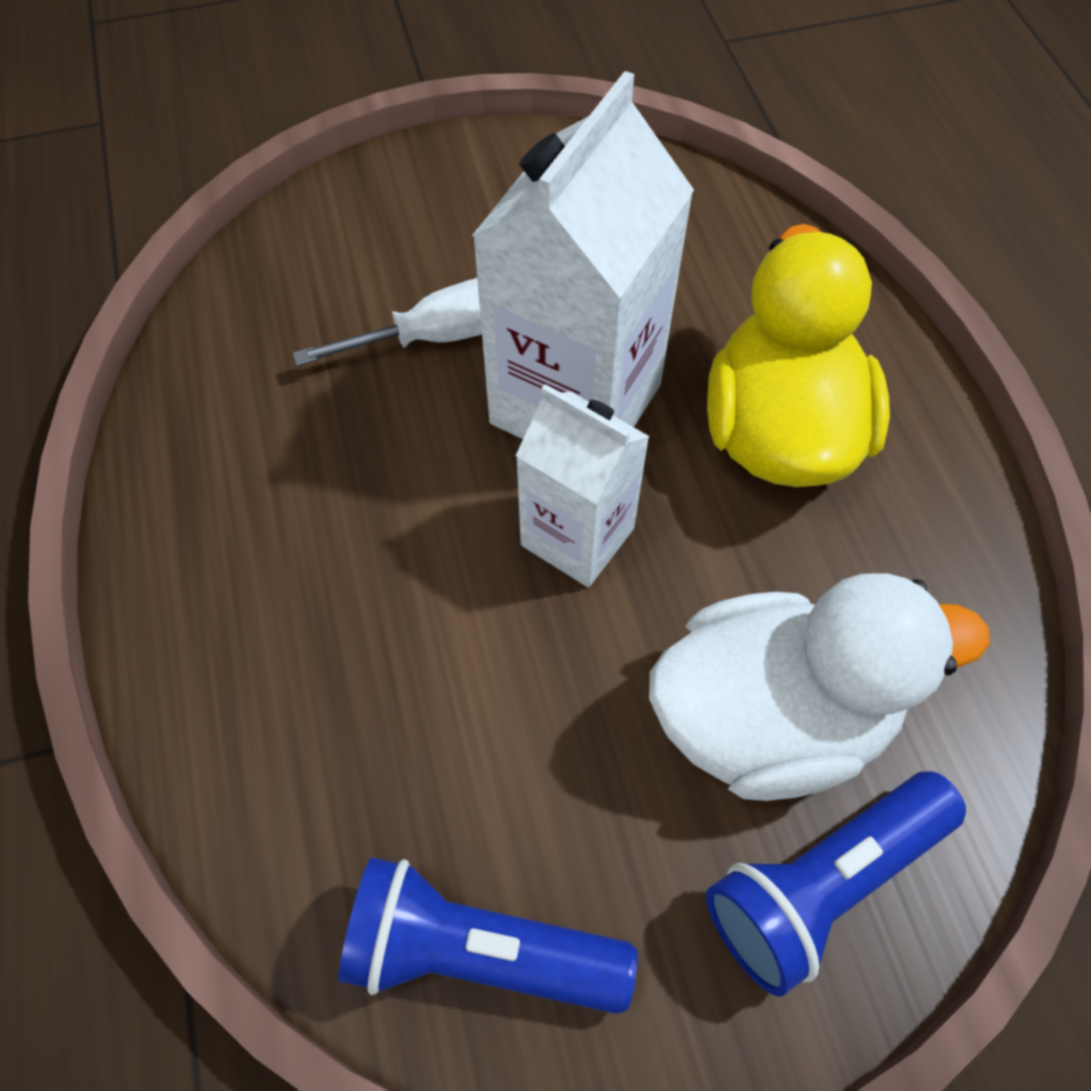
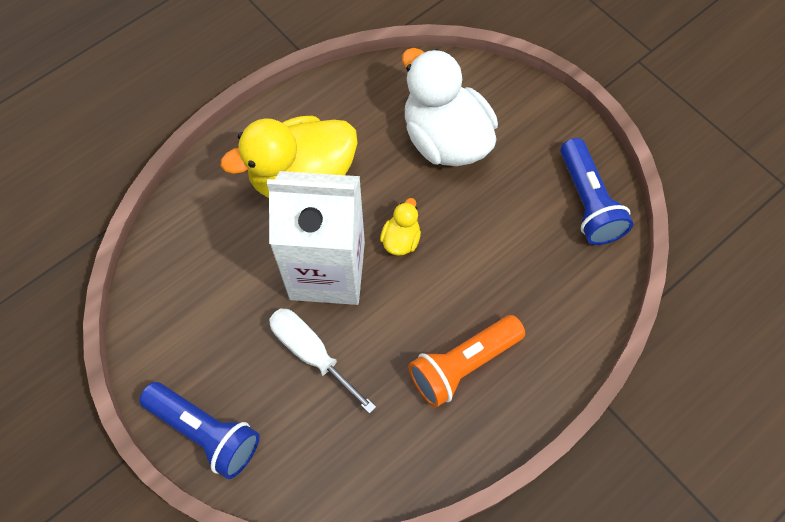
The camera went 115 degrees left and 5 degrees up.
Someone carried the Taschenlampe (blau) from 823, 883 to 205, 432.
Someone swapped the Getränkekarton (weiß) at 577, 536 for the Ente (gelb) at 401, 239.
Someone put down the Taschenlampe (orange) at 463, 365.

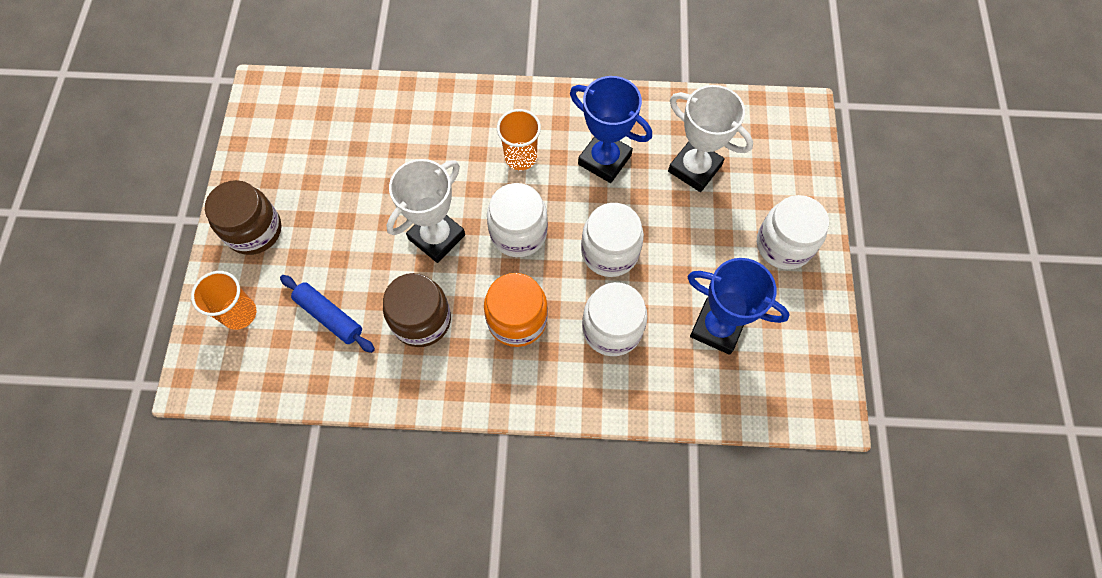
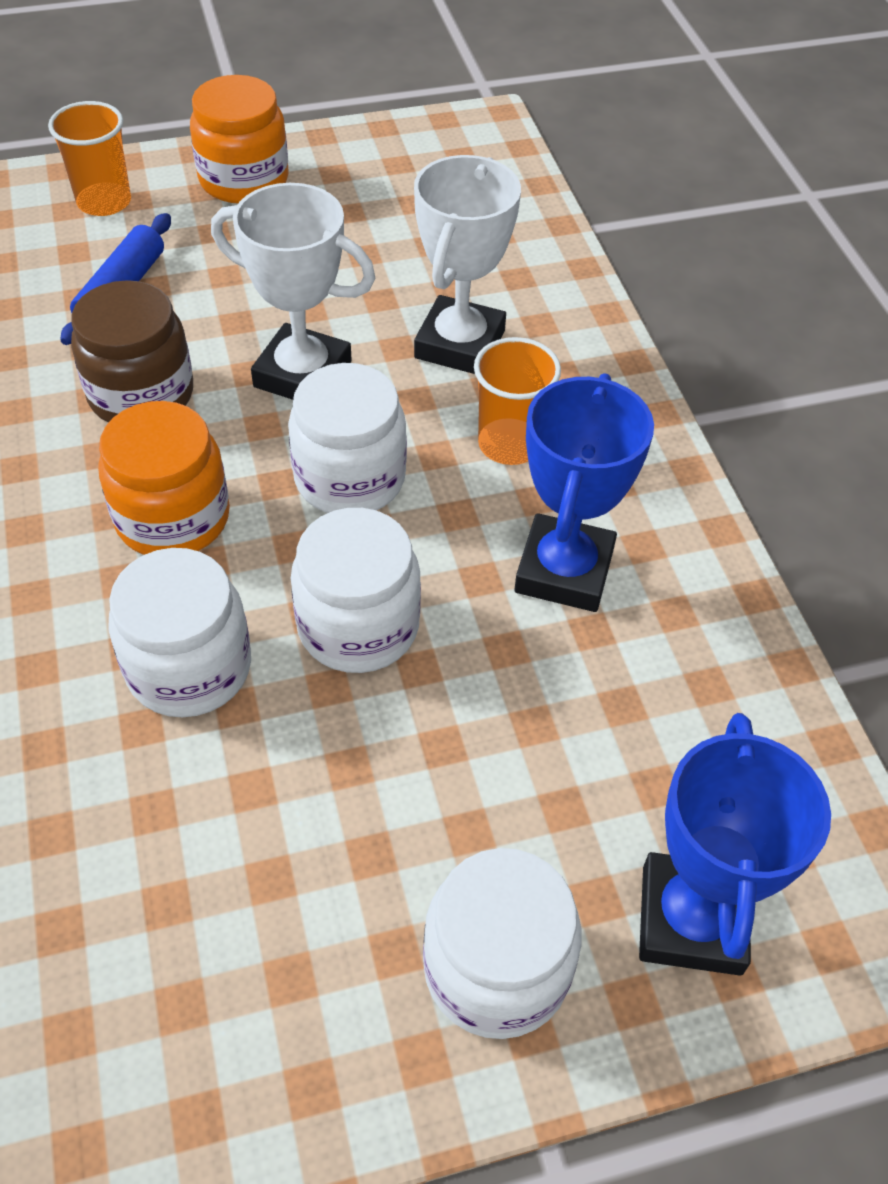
The camera went 70 degrees right and 15 degrees down.
Someone repainted the Einmachglas (braun) at 254, 230, which became the Einmachglas (orange) at 244, 180.
Someone carried the Pokal (weiß) from 694, 168 to 460, 344.
Someone carried the Pokal (blau) from 717, 327 to 691, 919.

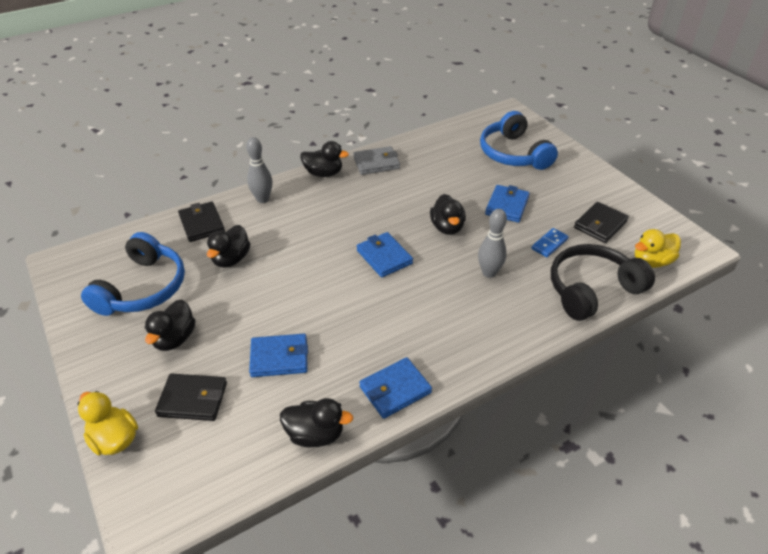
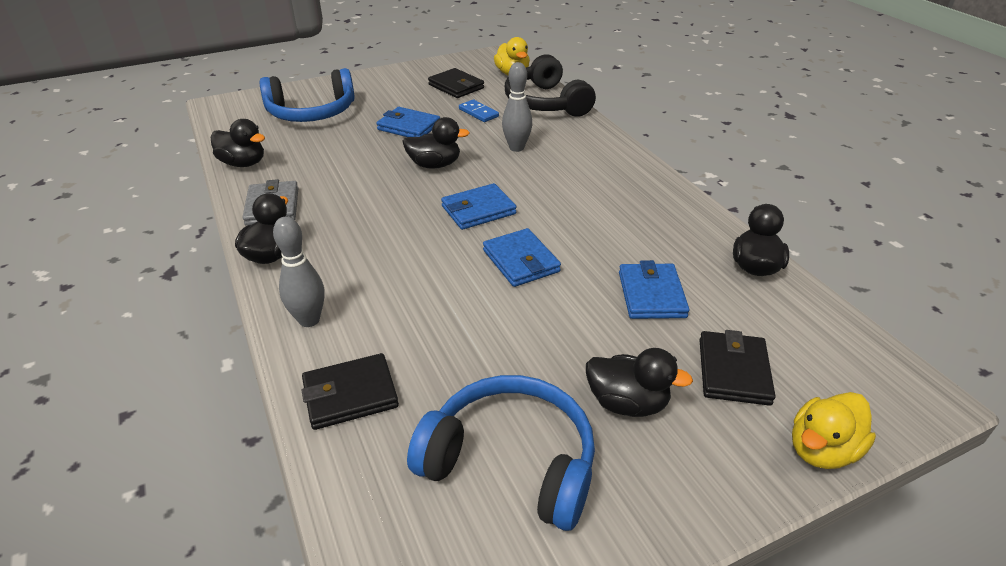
The camera went 85 degrees left and 5 degrees down.
Someone carried the Ente (schwarz) from 231, 259 to 243, 163.
Someone carried the Geldbörse (blau) from 395, 390 to 521, 261.

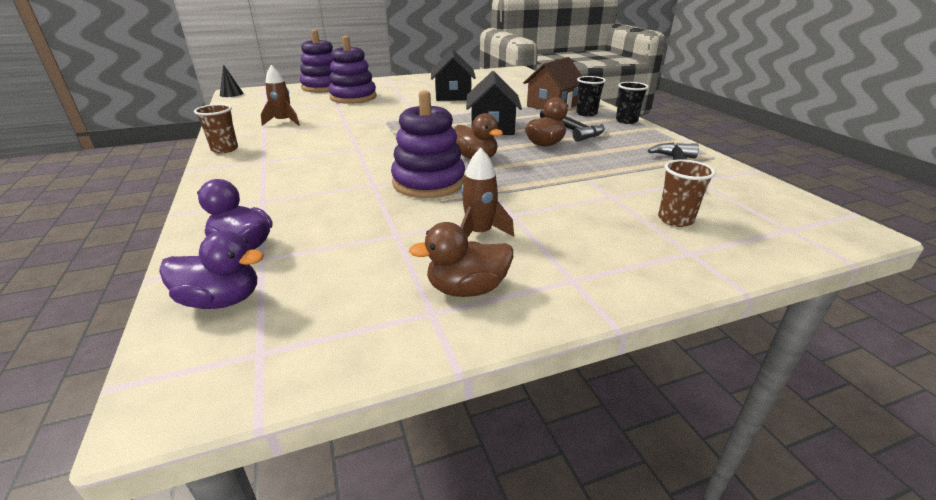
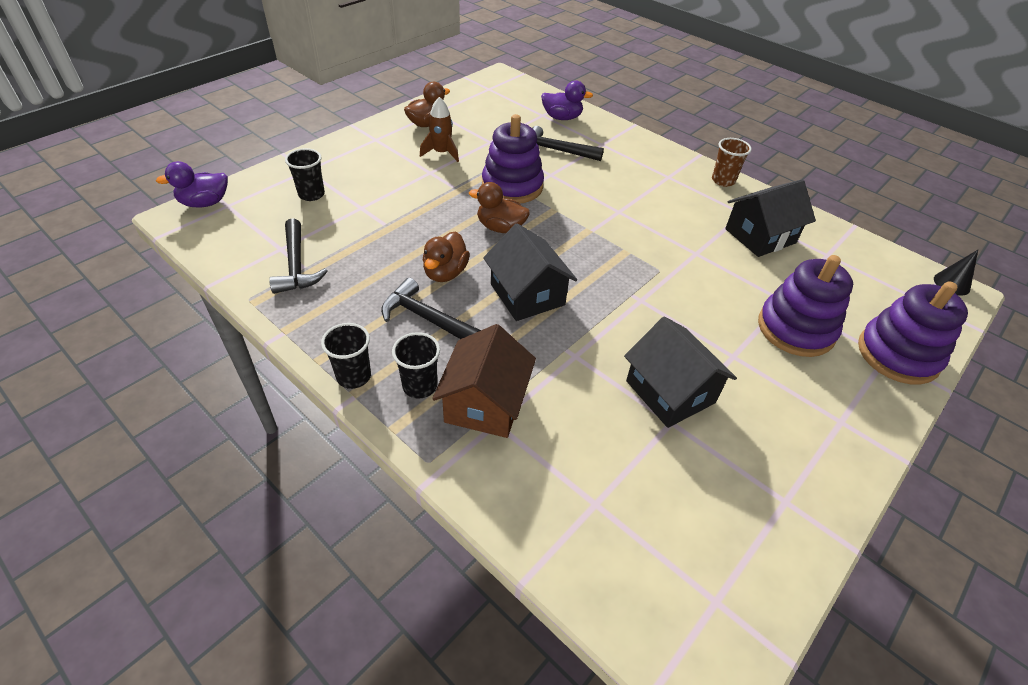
The camera went 150 degrees right and 15 degrees up.
Someone carried the Ente (lila) from 222, 300 to 205, 203.
Someone repainted the Becher (braun) at 675, 219, which became the Becher (schwarz) at 311, 194.
Someone put down the Hammer (schwarz) at 557, 150.
Someone swapped the Rakete (braun) at 283, 122 for the Haus (schwarz) at 760, 236.

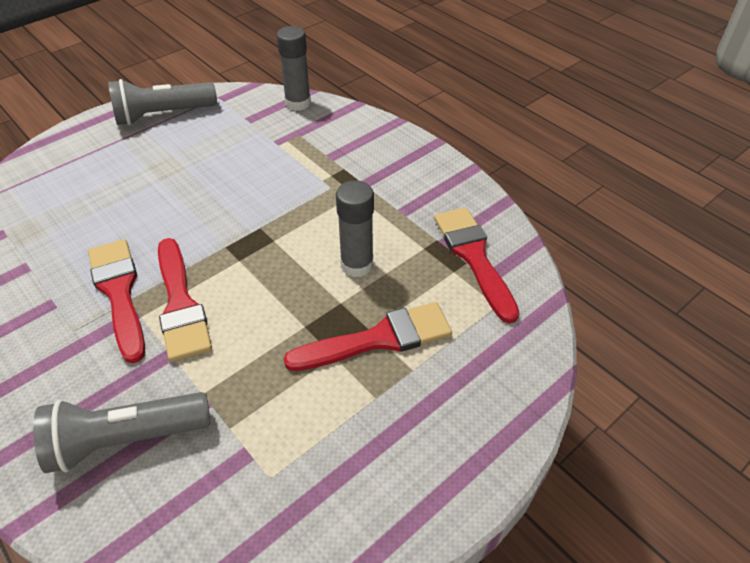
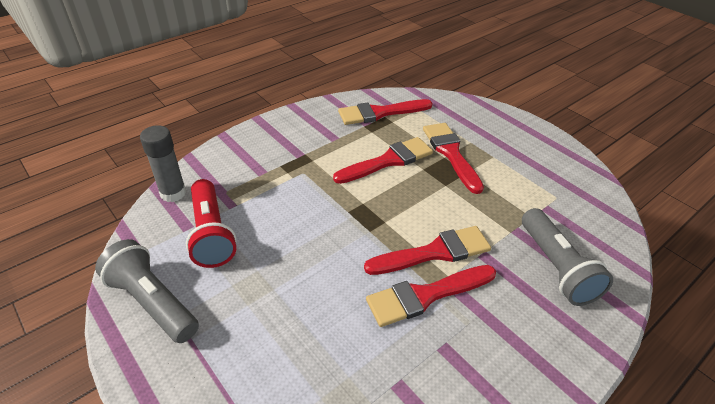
The camera went 90 degrees left and 5 degrees down.
Someone rotated the Taschenlampe (grau) at 163, 115 by 150 degrees clockwise.
Someone put down the Taschenlampe (rot) at 211, 233.
Someone swapped the Klebestift (grau) at 357, 265 for the Pinsel (rot) at 388, 161.

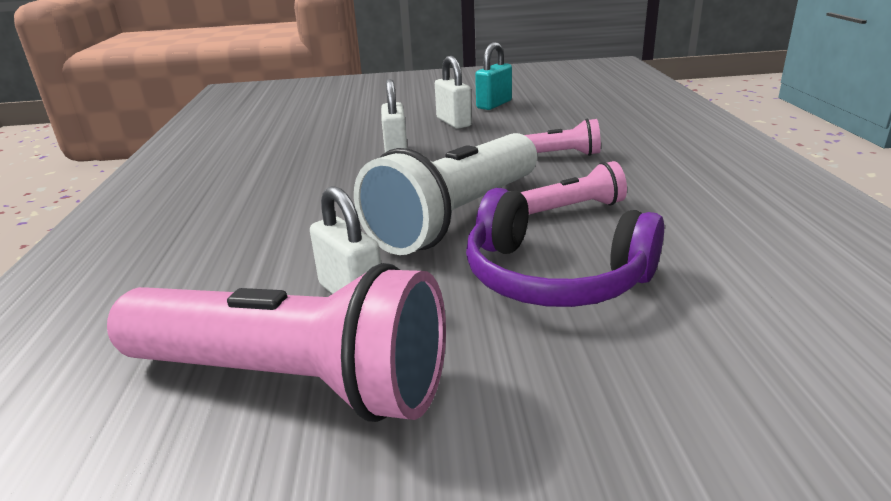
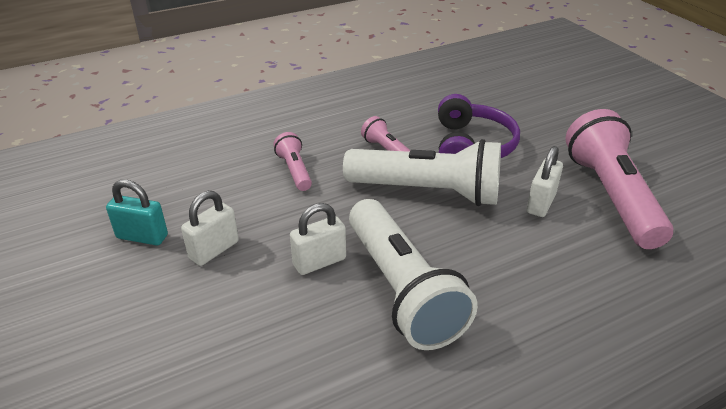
The camera went 115 degrees left and 10 degrees up.
Someone put down the Taschenlampe (weiß) at 401, 289.

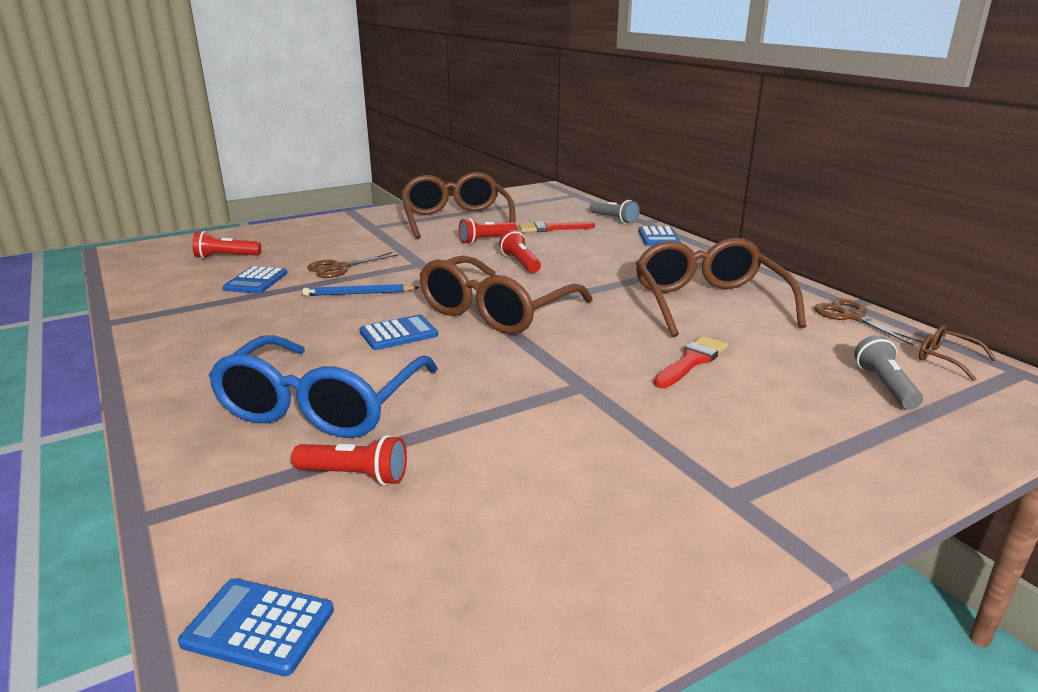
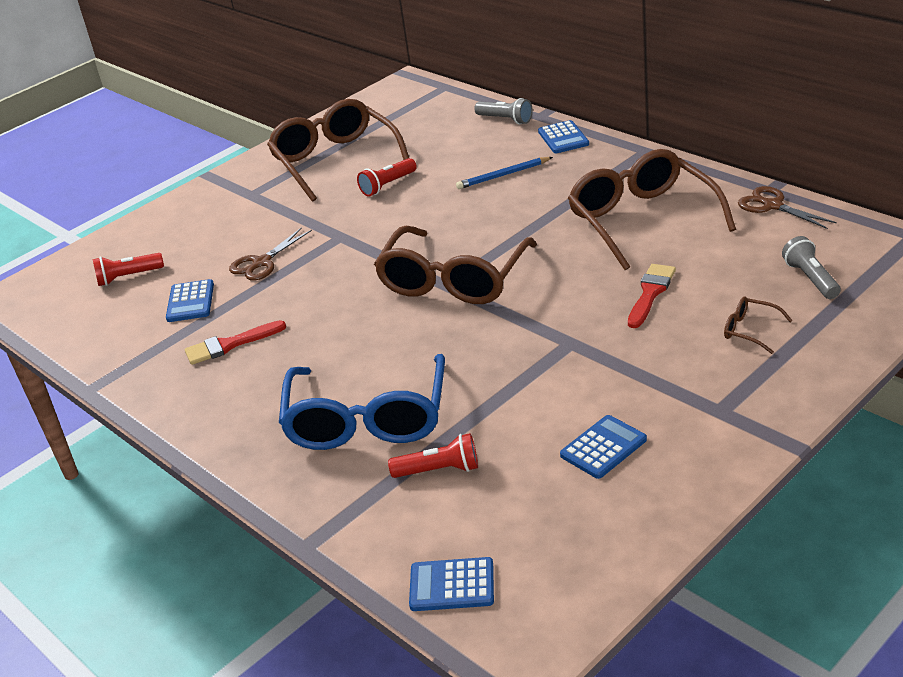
The camera went 10 degrees left and 10 degrees up.
Someone carried the Pinsel (rot) from 551, 228 to 230, 345.
Someone carried the Bleistift (blau) from 359, 293 to 503, 175.
Someone carried the Taschenrechner (blau) from 398, 334 to 603, 447.
Someone carried the Brille (braun) from 946, 359 to 750, 330.
Someone took away the Taschenlampe (rot) at 520, 263.

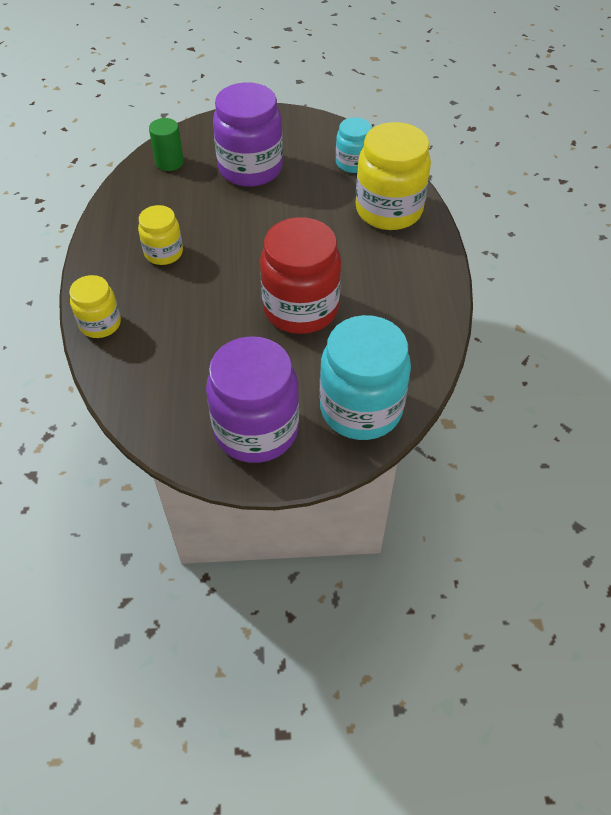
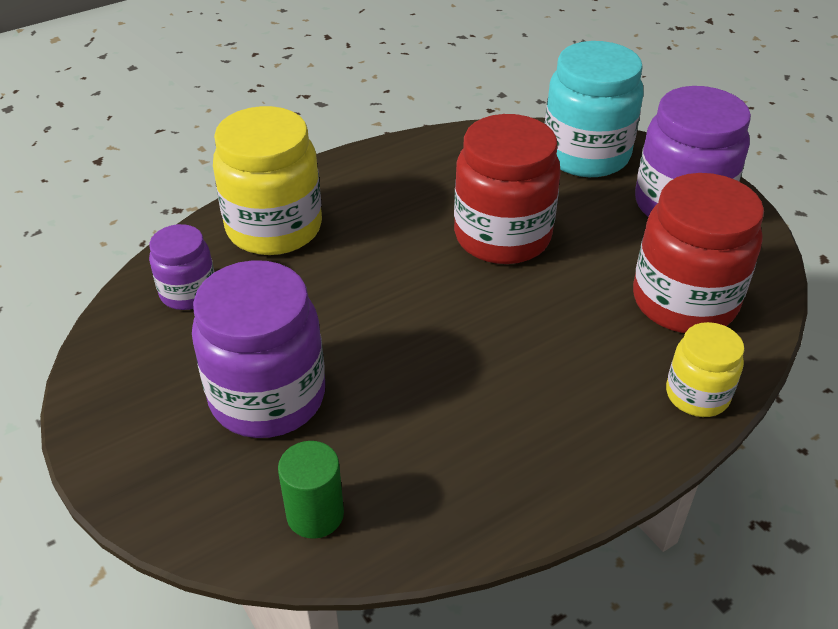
The camera went 120 degrees left and 10 degrees down.
Someone repainted the Einmachglas (türkis) at 353, 163, which became the Einmachglas (lila) at 188, 292.
Someone put down the Einmachglas (rot) at 684, 301.
Someone took away the Einmachglas (gelb) at 164, 253.

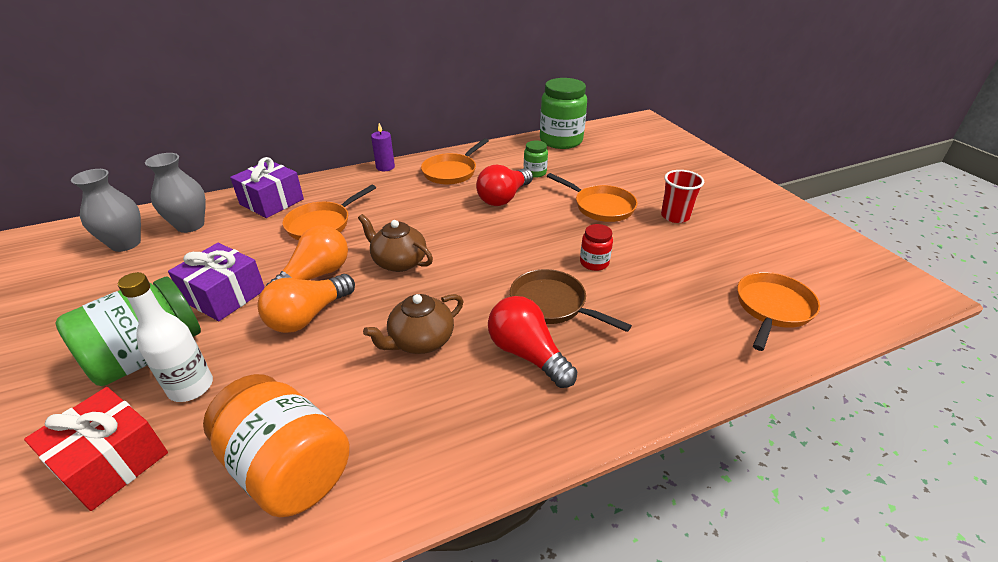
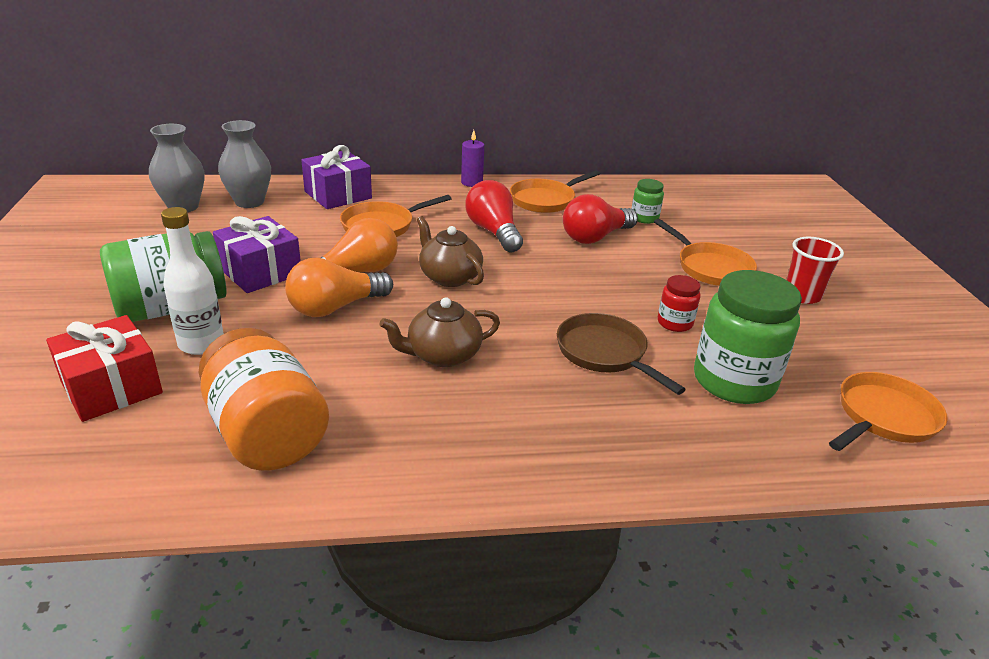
The camera went 15 degrees right and 5 degrees down.
Someone carried the Glühbirne (rot) from 527, 354 to 493, 232.
Someone carried the Einmachglas (grün) from 561, 141 to 734, 381.

